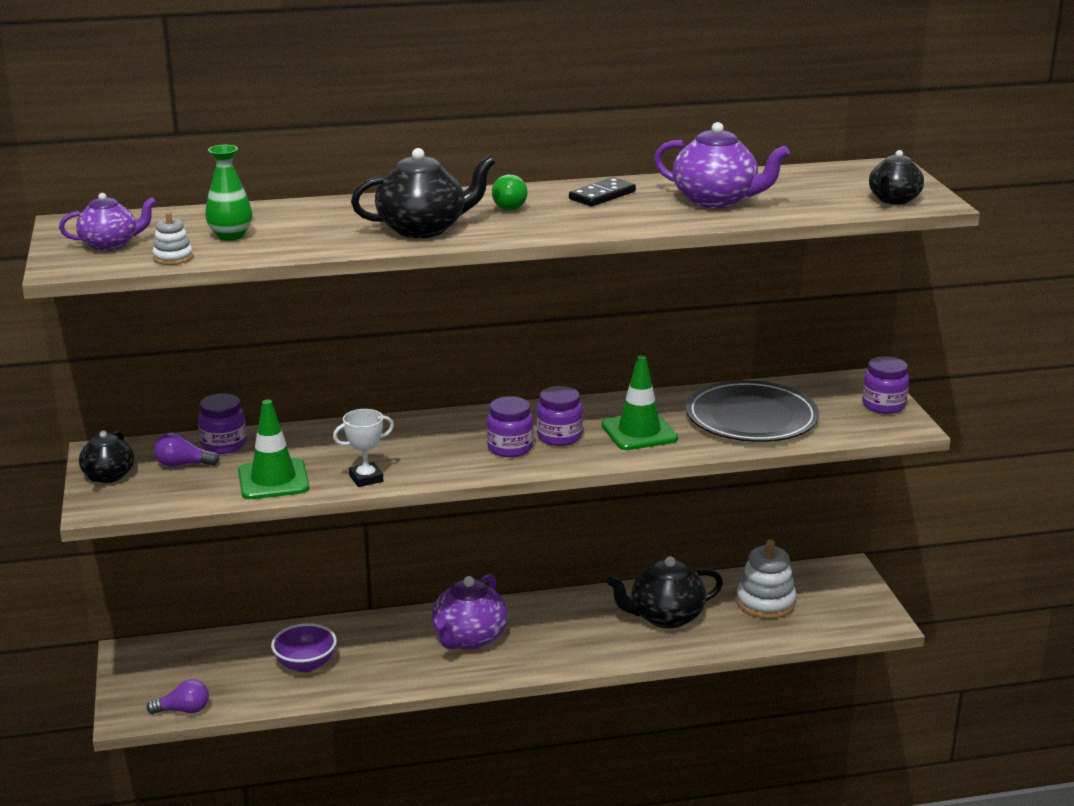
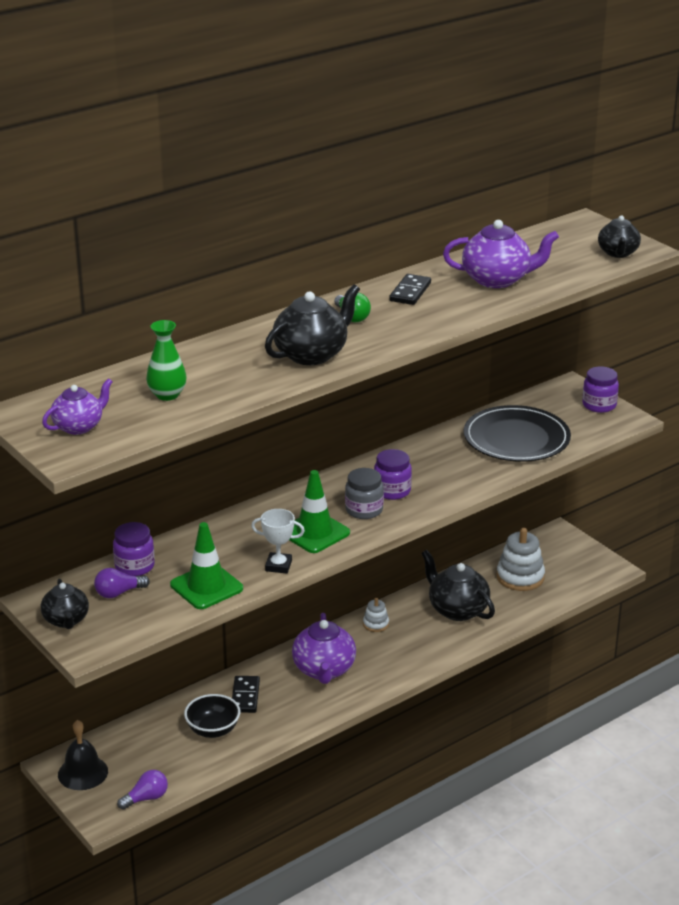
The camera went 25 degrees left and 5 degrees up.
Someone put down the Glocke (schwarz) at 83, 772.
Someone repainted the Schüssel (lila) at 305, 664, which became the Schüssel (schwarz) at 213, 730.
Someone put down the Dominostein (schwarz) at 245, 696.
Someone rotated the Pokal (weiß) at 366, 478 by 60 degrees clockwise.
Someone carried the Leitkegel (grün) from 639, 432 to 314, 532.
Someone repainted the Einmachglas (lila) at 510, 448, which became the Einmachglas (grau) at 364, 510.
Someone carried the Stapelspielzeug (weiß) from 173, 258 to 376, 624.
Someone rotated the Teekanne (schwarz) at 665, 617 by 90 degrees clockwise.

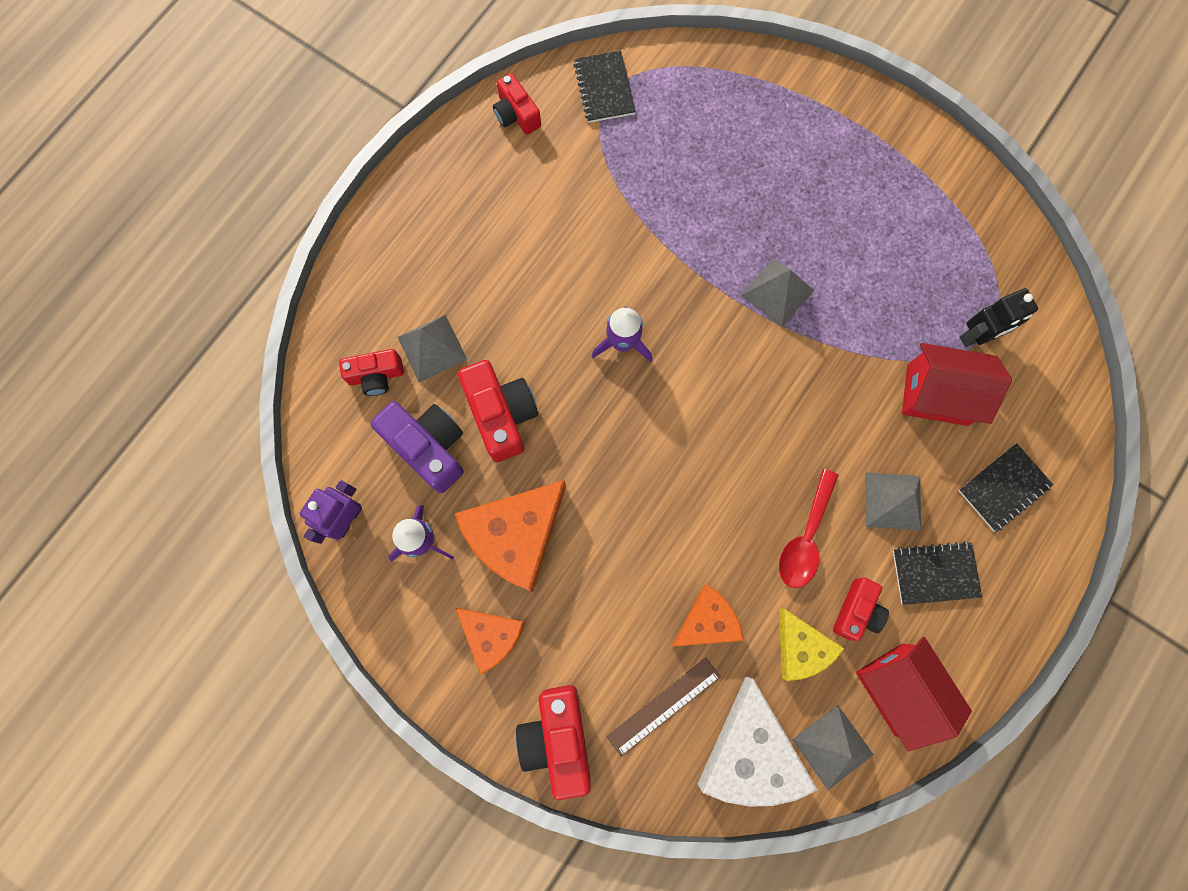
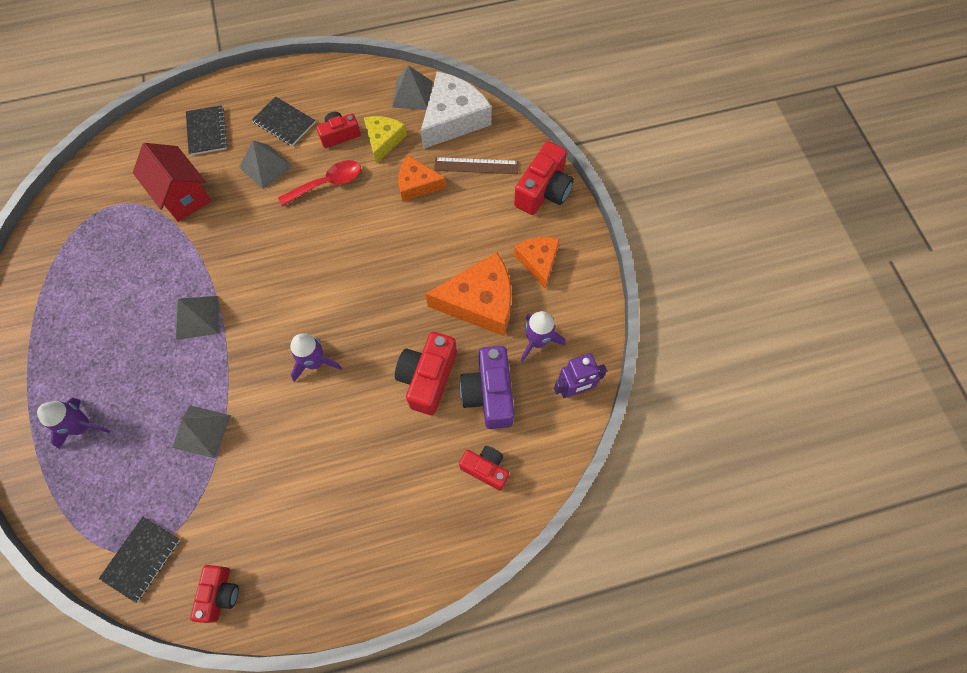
The camera went 140 degrees left and 10 degrees down.
Someone put down the Rakete (lila) at 82, 426.
Someone carried the Pyramide (grau) from 432, 348 to 201, 431.
Someone rotated the Notizbuch (schwarz) at 1003, 488 by 75 degrees clockwise.
Someone took away the Haus (rot) at 898, 689.
Someone took away the Roboter (schwarz) at 976, 336.

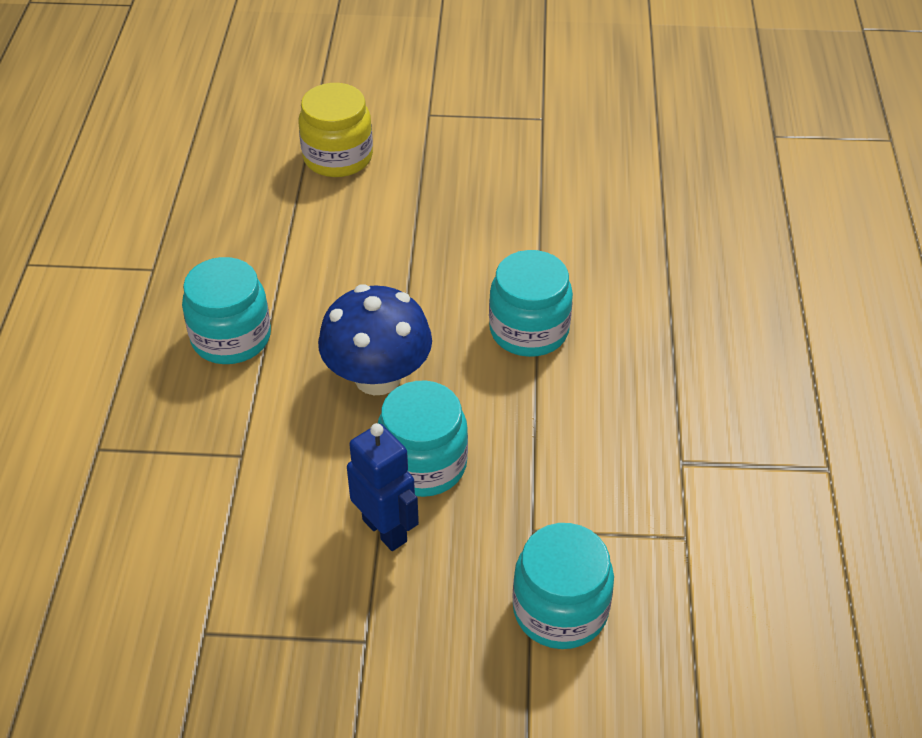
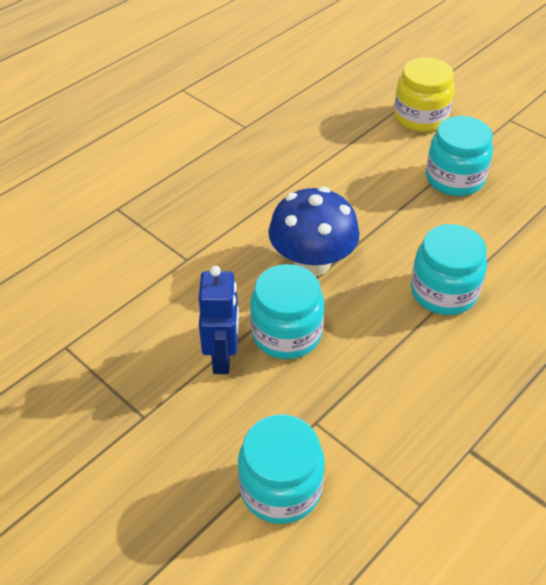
The camera went 40 degrees right and 0 degrees up.
Someone carried the Einmachglas (türkis) from 231, 338 to 454, 179.

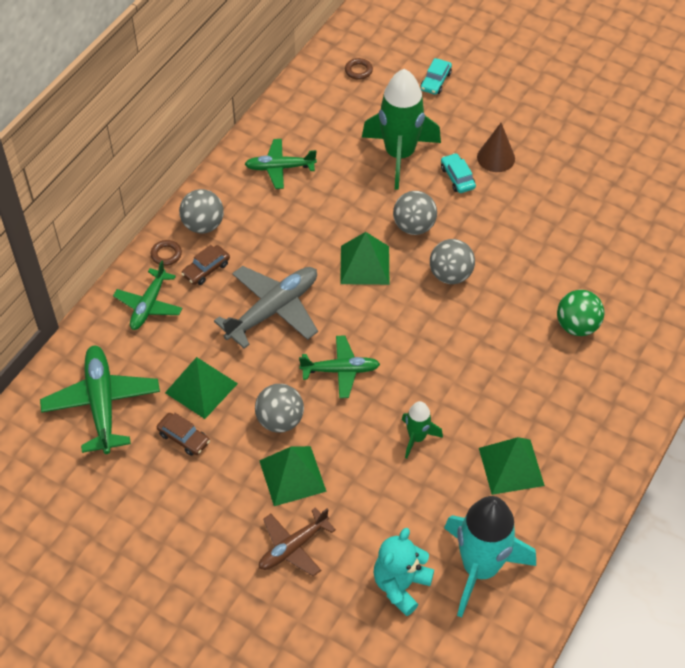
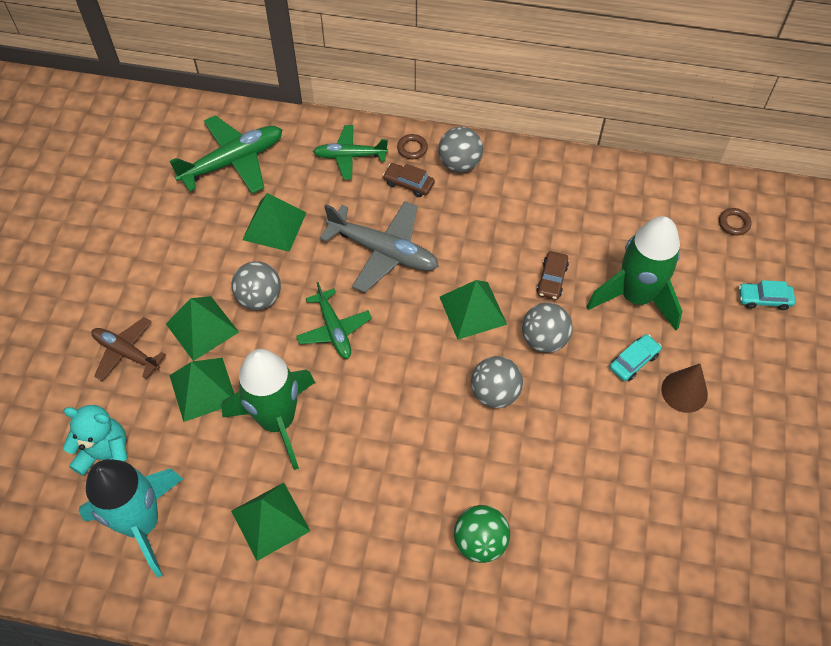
The camera went 70 degrees right and 5 degrees up.
Someone put down the Pyramide (grün) at 203, 389.
Someone scaled the Rakete (grün) at 417, 438 by 2.04.
Someone carried the Auto (braun) from 184, 438 to 552, 279.
Someone took away the Flugzeug (grün) at 280, 168.

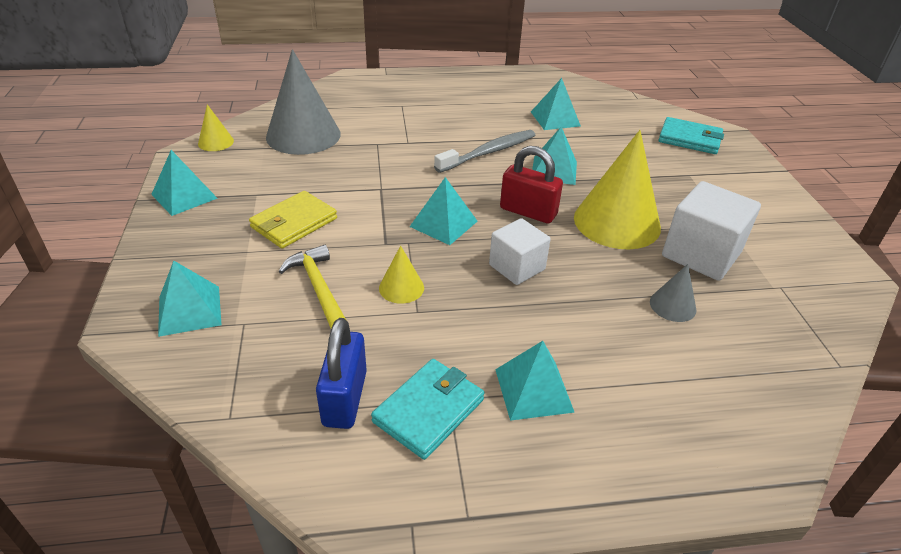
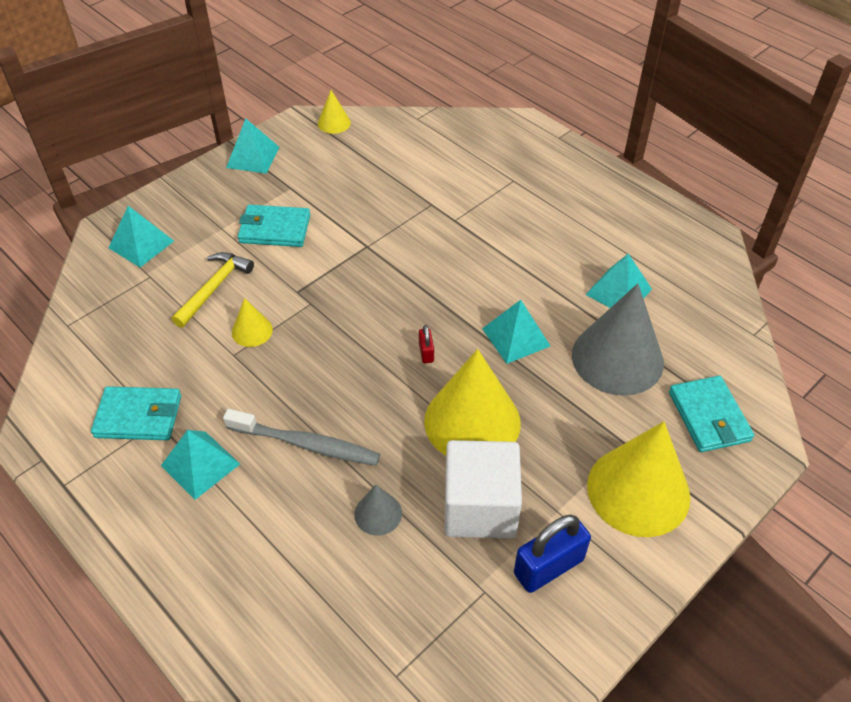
The camera went 55 degrees right and 10 degrees up.
Someone carried the Zahnbürste (grau) from 488, 152 to 305, 444.
Someone repainted the Geldbörse (gelb) at 294, 223, which became the Geldbörse (türkis) at 275, 229.
Someone scaled the Vorhängeschloss (rot) at 528, 212 by 0.48.
Someone carried the Vorhängeschloss (blau) from 345, 398 to 548, 567.
Someone carried the Kegel (grau) from 303, 135 to 617, 358.
Someone put down the Kegel (gelb) at 638, 490.
Someone took away the Pyramide (türkis) at 443, 223.
Someone took away the Kubus (weiß) at 517, 267.

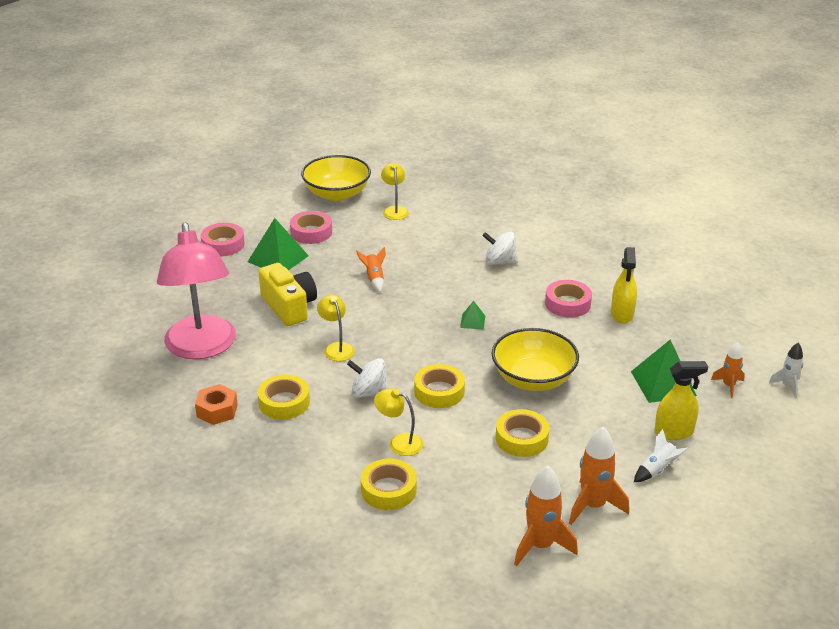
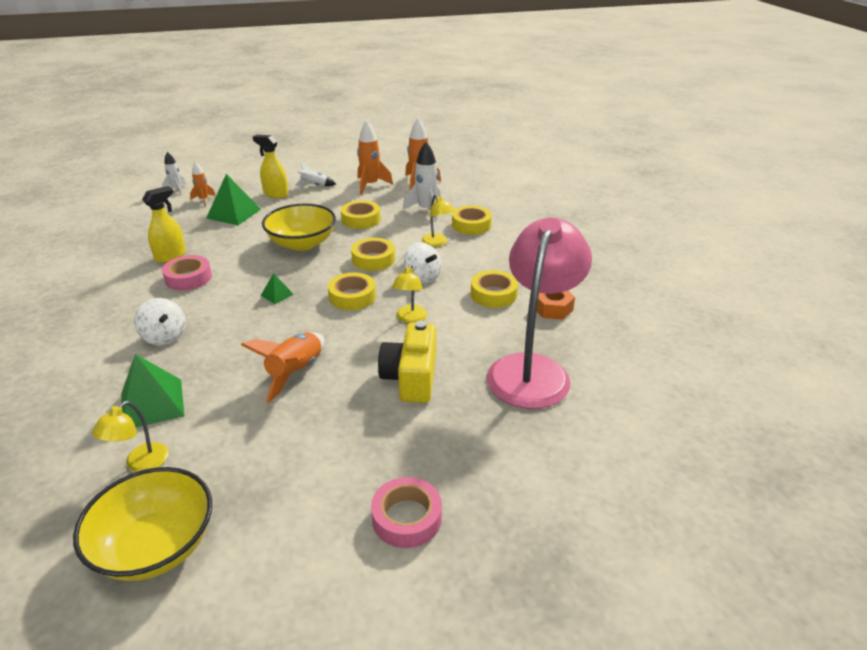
The camera went 145 degrees left and 0 degrees up.
Someone carried the Pyramide (grün) from 278, 258 to 152, 404.
Someone scaled the Rakete (orange) at 374, 278 by 1.69.
Someone put down the Klebeband (gelb) at 352, 297.
Someone put down the Rakete (weiß) at 426, 210.
Someone took away the Klebeband (rosa) at 311, 232.

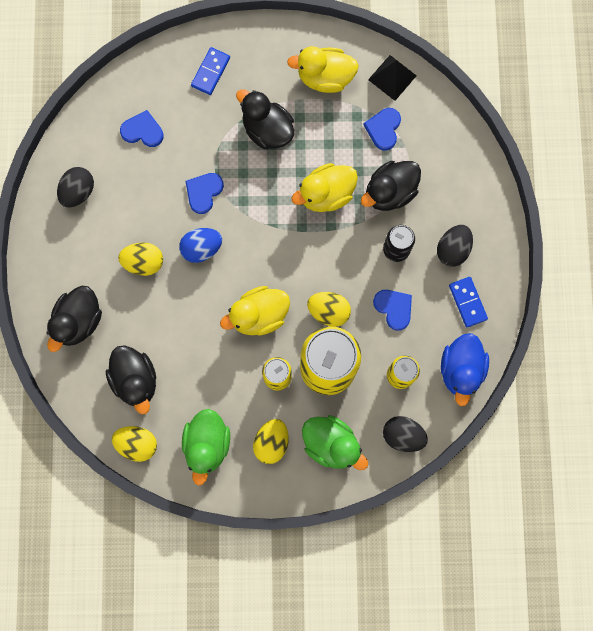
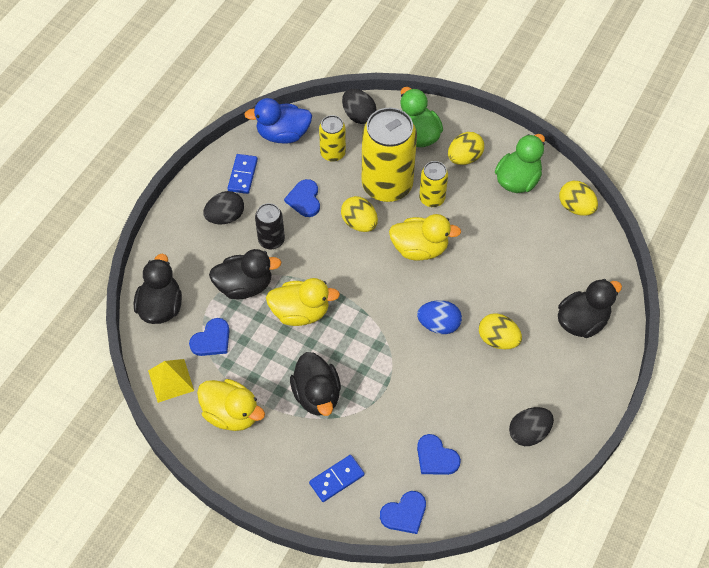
The camera went 150 degrees left and 20 degrees down.
Someone carried the Ente (schwarz) from 135, 380 to 161, 306.
Someone repainted the Pyramide (schwarz) at 392, 77, which became the Pyramide (gelb) at 171, 380.
Someone rotated the Ente (blau) at 461, 370 by 135 degrees counterclockwise.
Someone carried the Herz (blau) from 204, 192 to 404, 514.

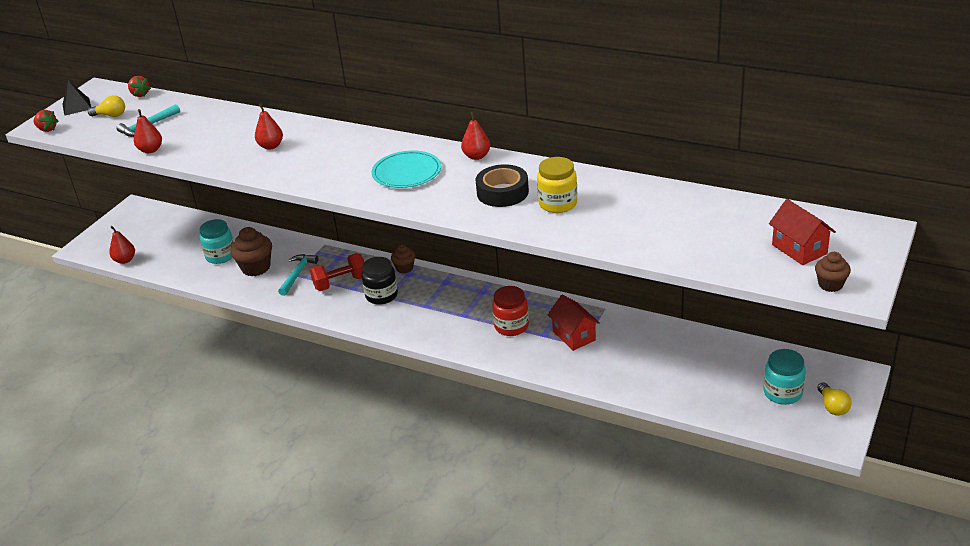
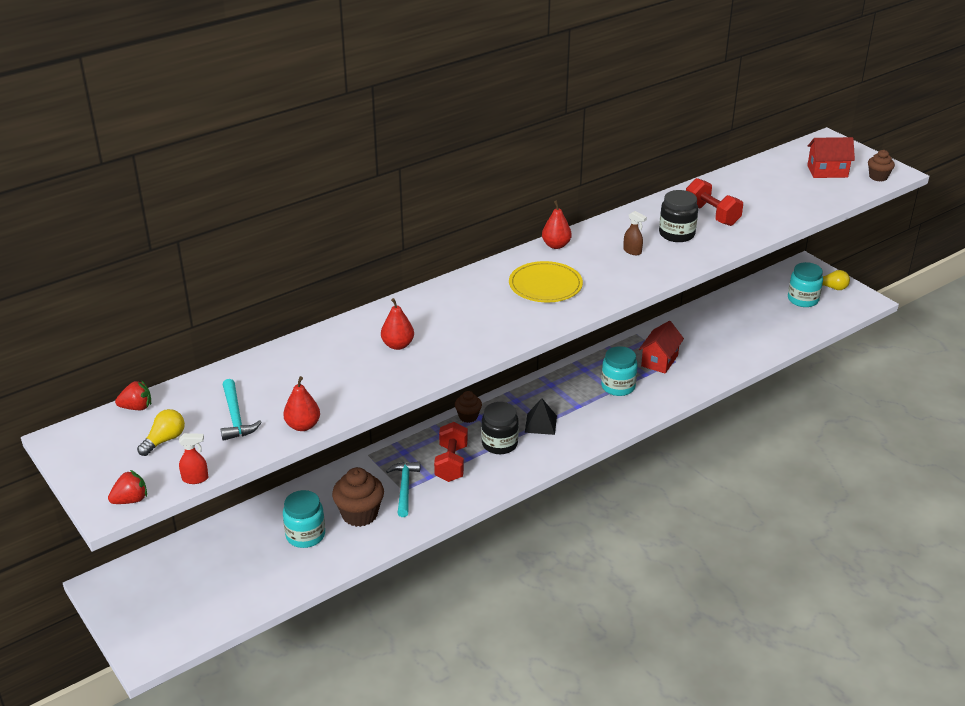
The camera went 65 degrees left and 0 degrees up.
Someone put down the Sprühflasche (rot) at 195, 479.
Someone rotated the Hammer (türkis) at 297, 274 by 45 degrees clockwise.
Someone repainted the Teller (türkis) at 407, 172, which became the Teller (gelb) at 545, 285.
Someone carried the Pyramide (schwarz) from 77, 106 to 540, 424.
Someone repainted the Einmachglas (rot) at 511, 326, which became the Einmachglas (türkis) at 618, 387.
Someone swapped the Klebeband (schwarz) at 502, 192 for the Sprühflasche (braun) at 632, 251.
Someone rotated the Haus (rot) at 574, 336 by 60 degrees counterclockwise.
Someone repainted the Einmachglas (gelb) at 558, 204, which became the Einmachglas (schwarz) at 676, 234.
Someone put down the Hantel (rot) at 712, 215.
Someone took away the Birne (rot) at 125, 260.

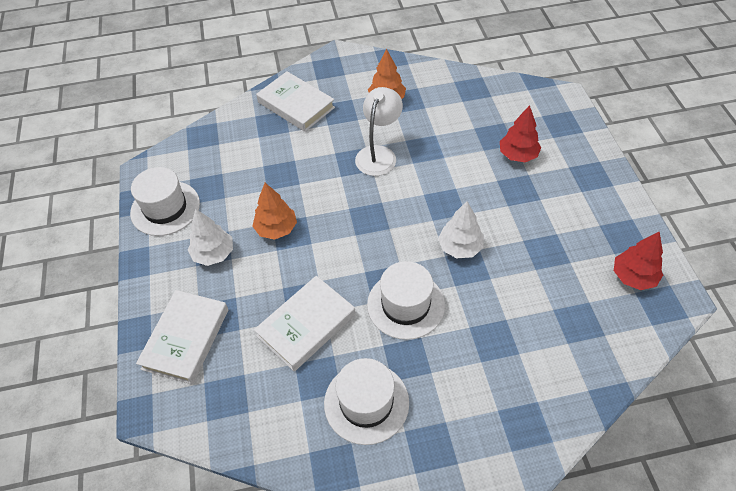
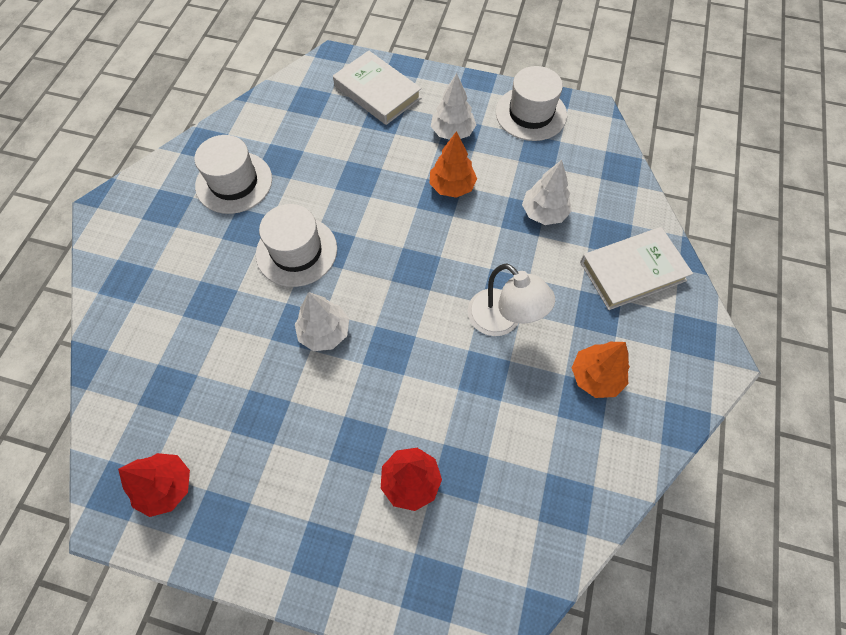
The camera went 115 degrees right and 10 degrees up.
Someone put down the Baum (weiß) at 544, 213.
Someone took away the Buch (weiß) at 306, 325.

